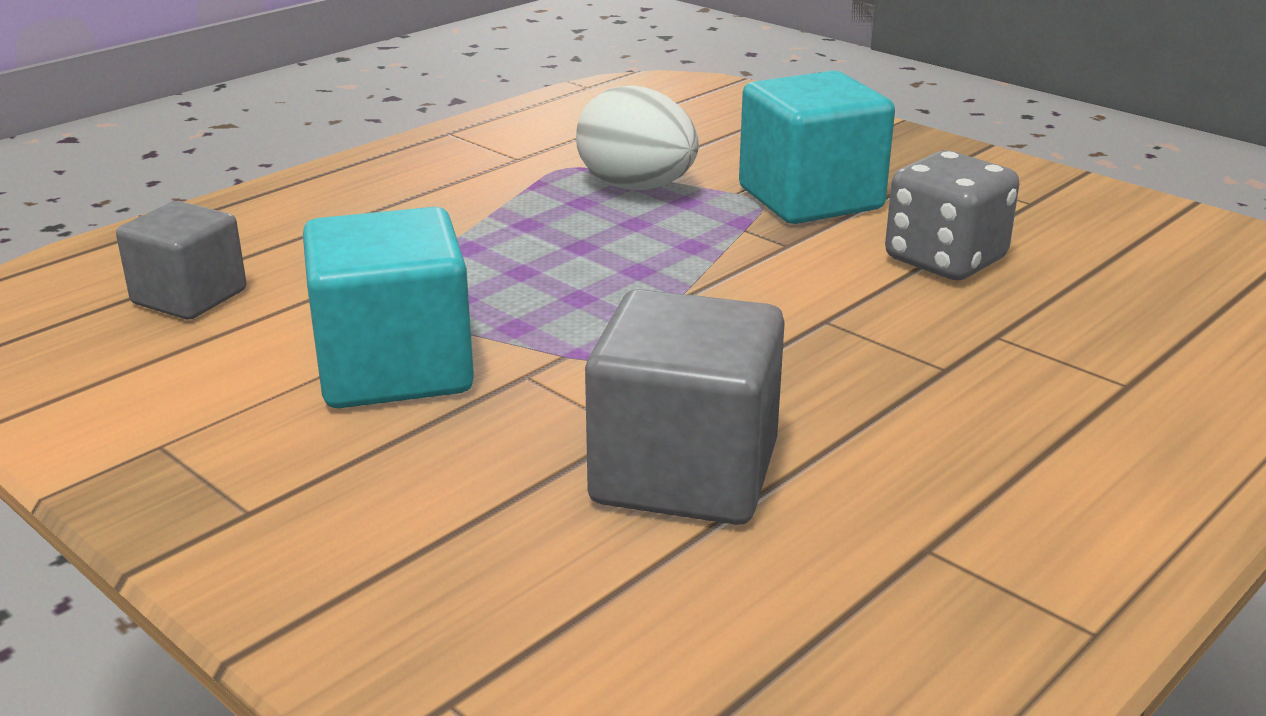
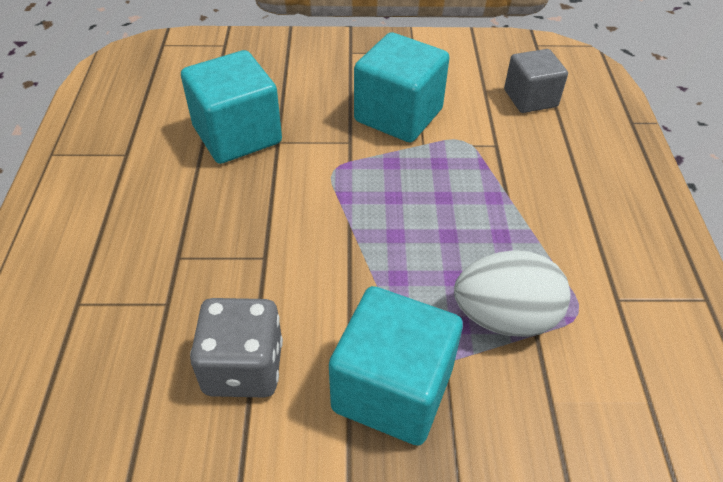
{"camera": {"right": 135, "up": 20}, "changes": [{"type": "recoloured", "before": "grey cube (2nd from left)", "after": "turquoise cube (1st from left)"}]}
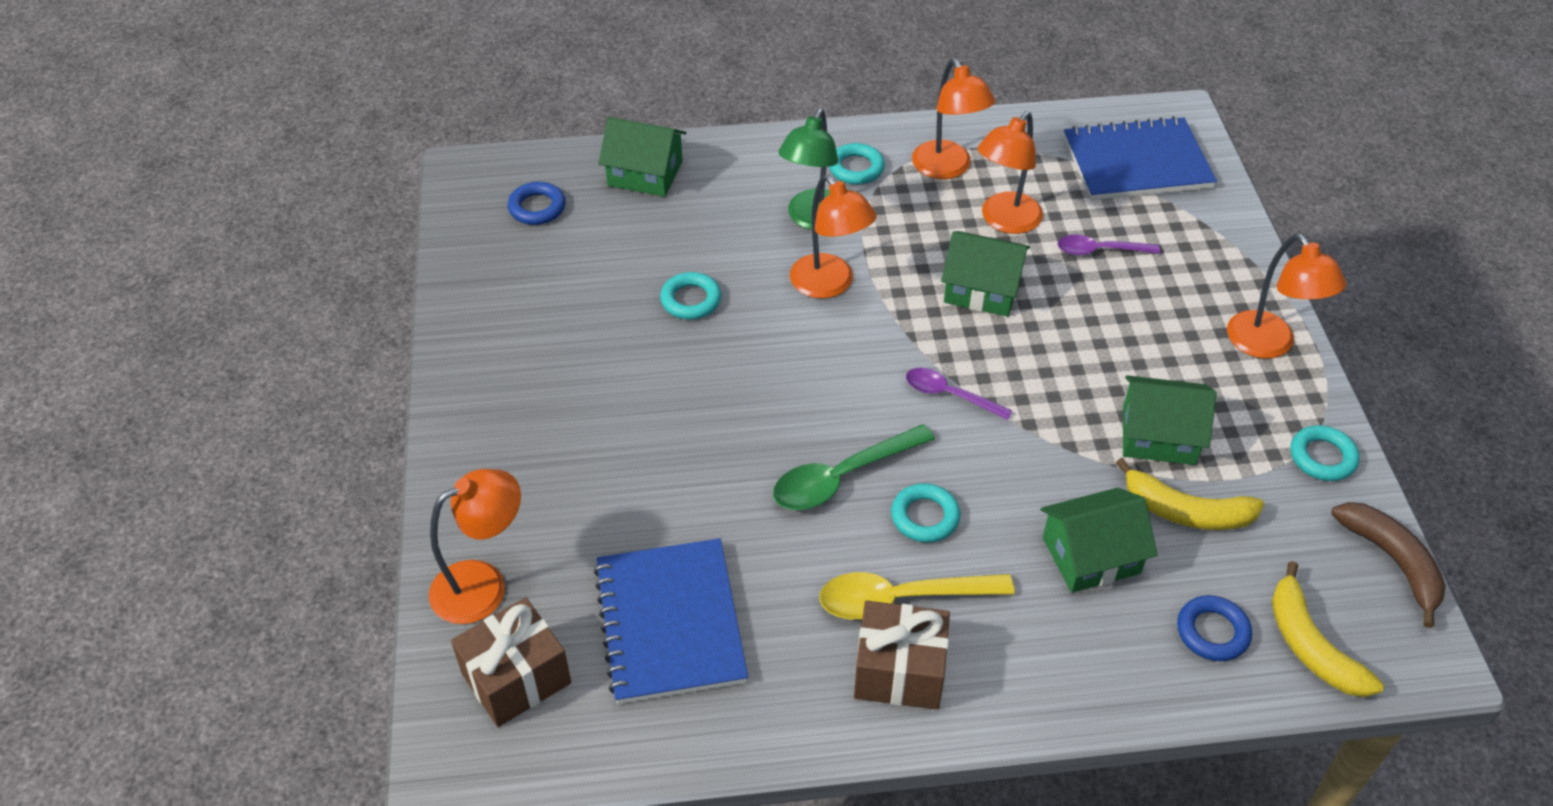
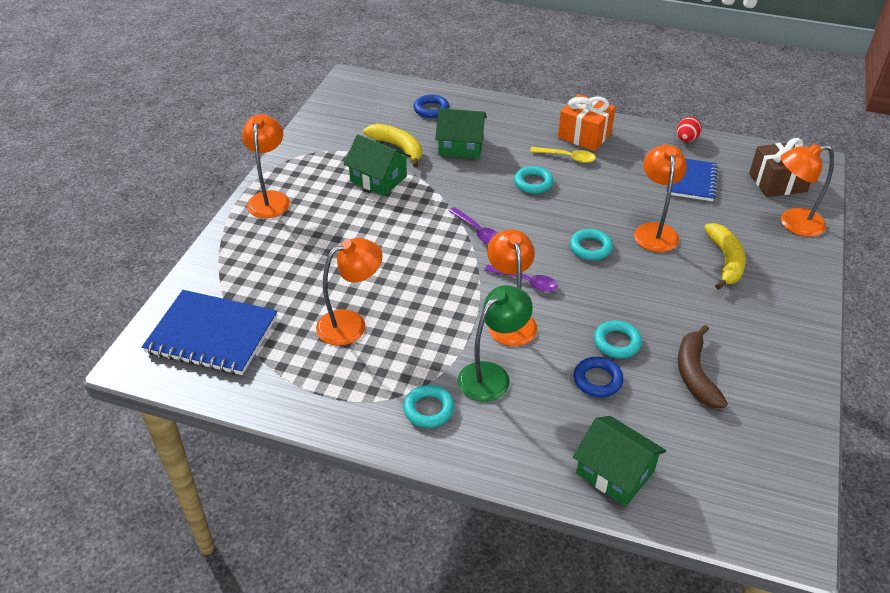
{"camera": {"right": -155, "up": -5}, "changes": [{"type": "moved", "before": "blue ring (1st from left in the first image)", "after": "blue ring (2nd from left)"}, {"type": "resized", "before": "blue notebook (1st from left in the first image)", "scale": 0.66}, {"type": "removed", "before": "green spoon"}, {"type": "resized", "before": "yellow spoon", "scale": 0.64}, {"type": "recoloured", "before": "brown gift (2nd from left)", "after": "orange gift"}, {"type": "moved", "before": "orange lamp (3rd from left in the first image)", "after": "orange lamp (4th from left)"}, {"type": "removed", "before": "green house (2nd from left)"}, {"type": "moved", "before": "purple spoon (2nd from left)"}, {"type": "moved", "before": "yellow banana (2nd from left)"}, {"type": "moved", "before": "turquoise ring (4th from left in the first image)", "after": "turquoise ring (3rd from left)"}, {"type": "moved", "before": "brown banana"}, {"type": "added", "after": "red egg"}]}
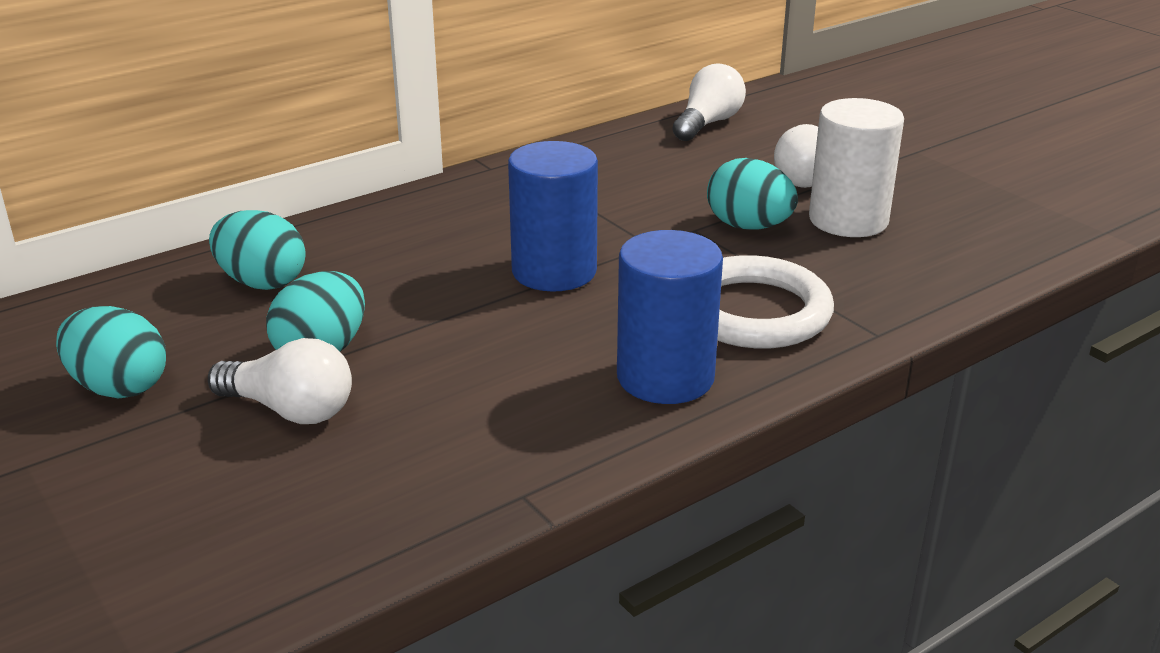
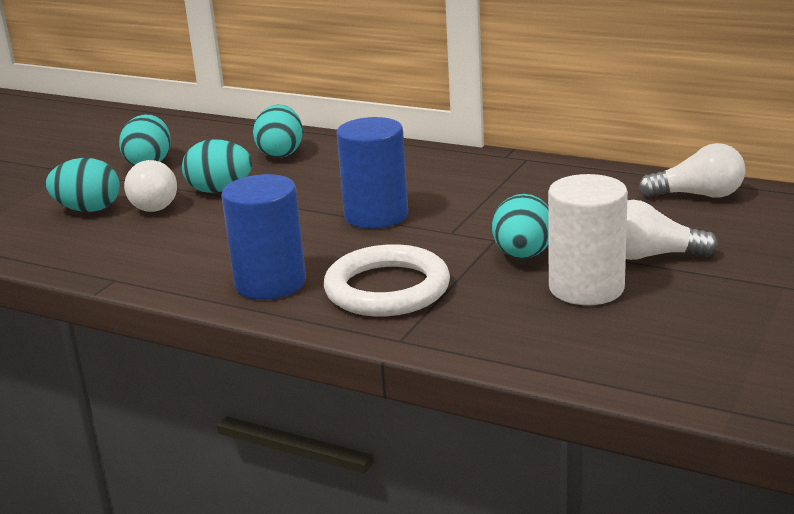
{"camera": {"right": 65, "up": -5}, "changes": [{"type": "added", "after": "turquoise egg (1st from left)"}]}
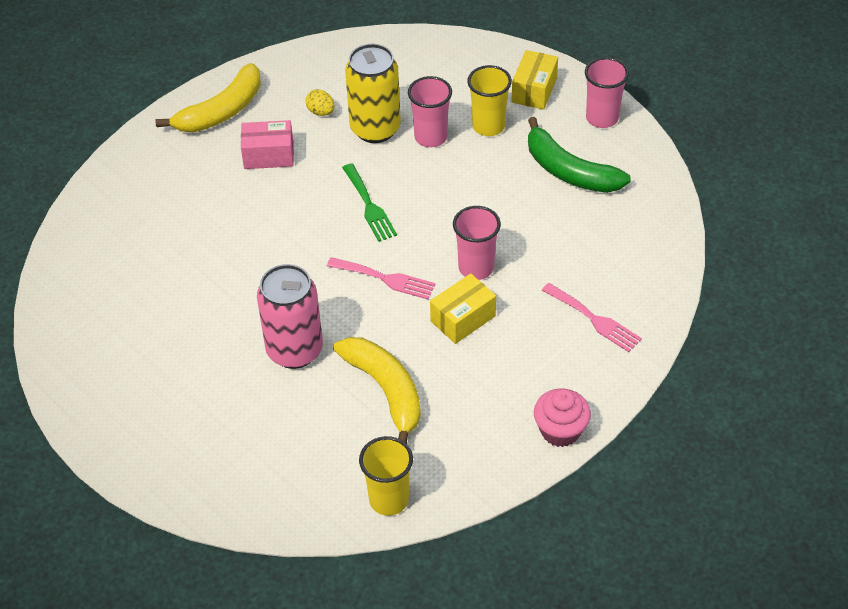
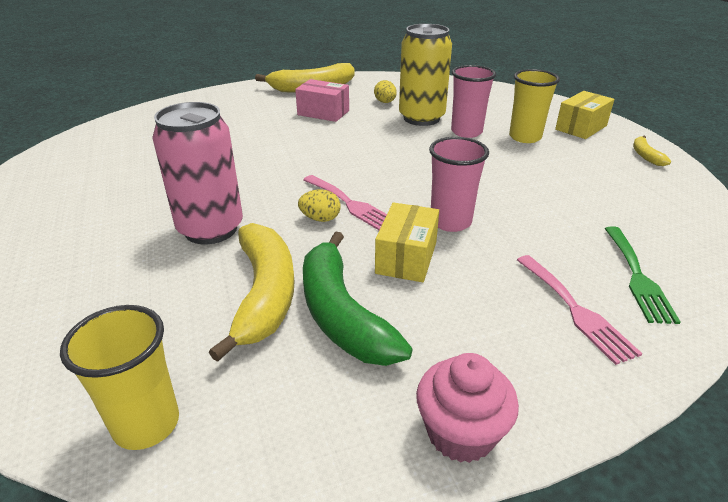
{"camera": {"right": 25, "up": -15}, "changes": [{"type": "moved", "before": "green fork"}, {"type": "turned", "before": "yellow box (1st from left)", "turn": -60}, {"type": "moved", "before": "green banana"}, {"type": "replaced", "before": "pink cup (3rd from left)", "after": "yellow banana (3rd from left)"}, {"type": "added", "after": "yellow egg (1st from left)"}]}
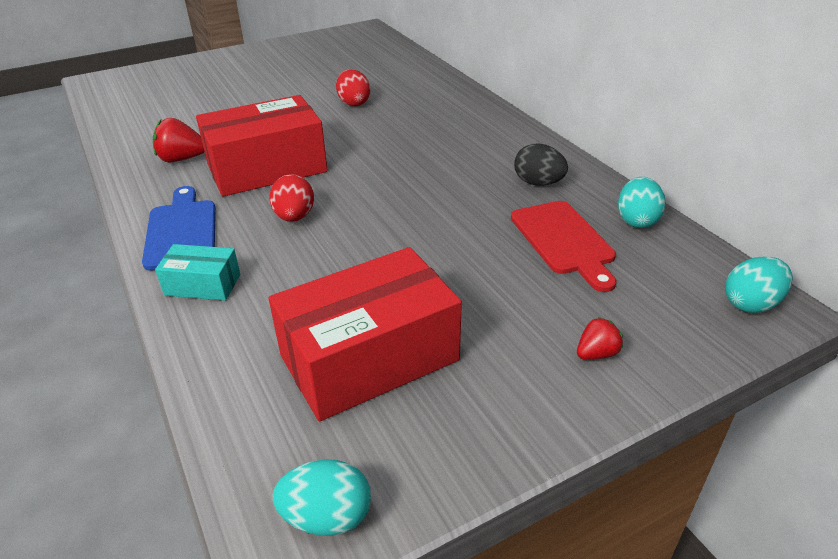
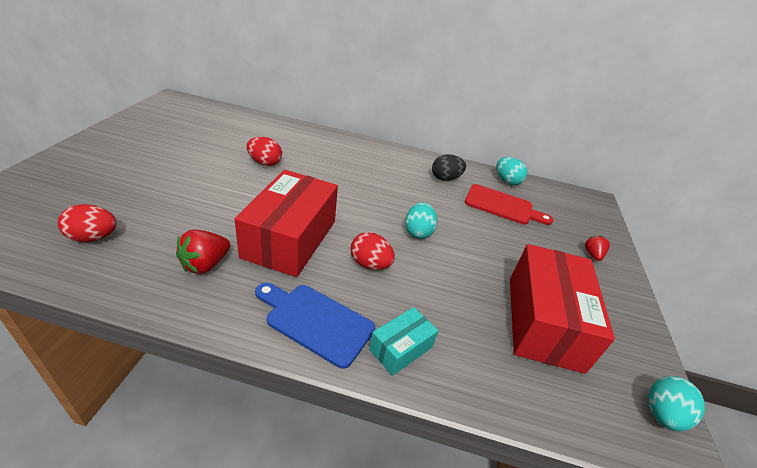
{"camera": {"right": -55, "up": 0}, "changes": [{"type": "moved", "before": "turquoise egg (3rd from left in the first image)", "after": "turquoise egg (1st from left)"}, {"type": "added", "after": "red egg (1st from left)"}]}
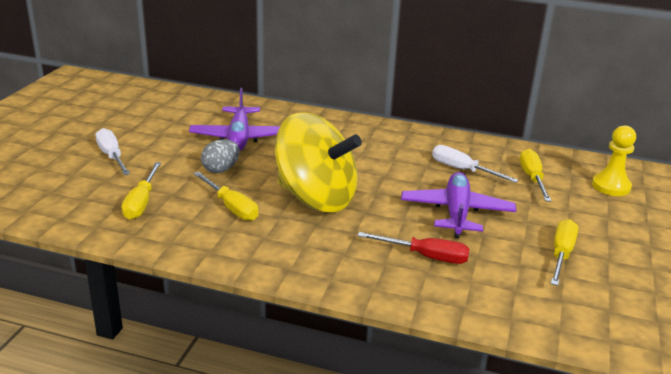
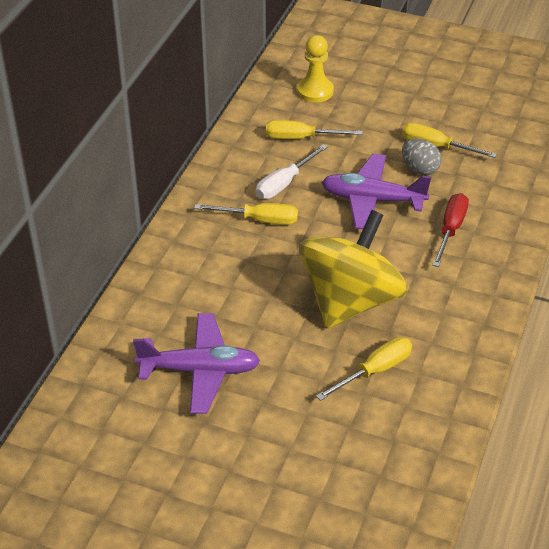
{"camera": {"right": -85, "up": 15}, "changes": [{"type": "removed", "before": "white screwdriver (1st from left)"}, {"type": "moved", "before": "yellow screwdriver (1st from left)"}, {"type": "moved", "before": "grey egg"}]}
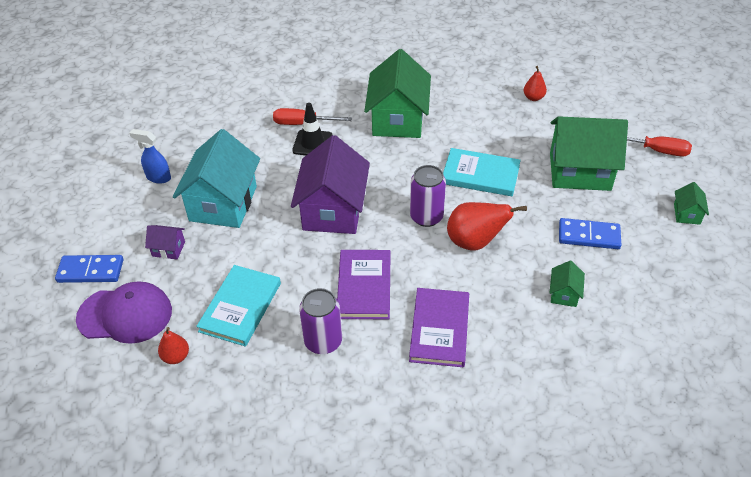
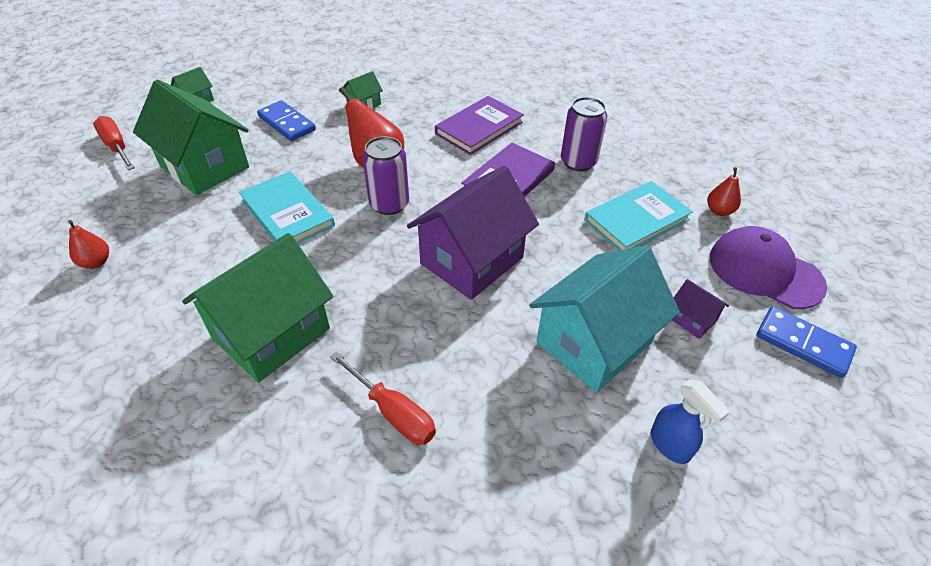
{"camera": {"right": -145, "up": 0}, "changes": [{"type": "removed", "before": "black traffic cone"}]}
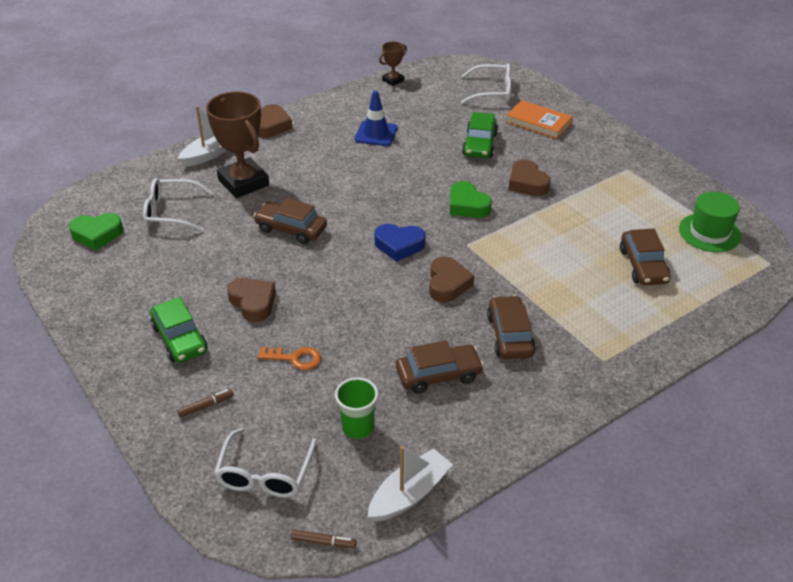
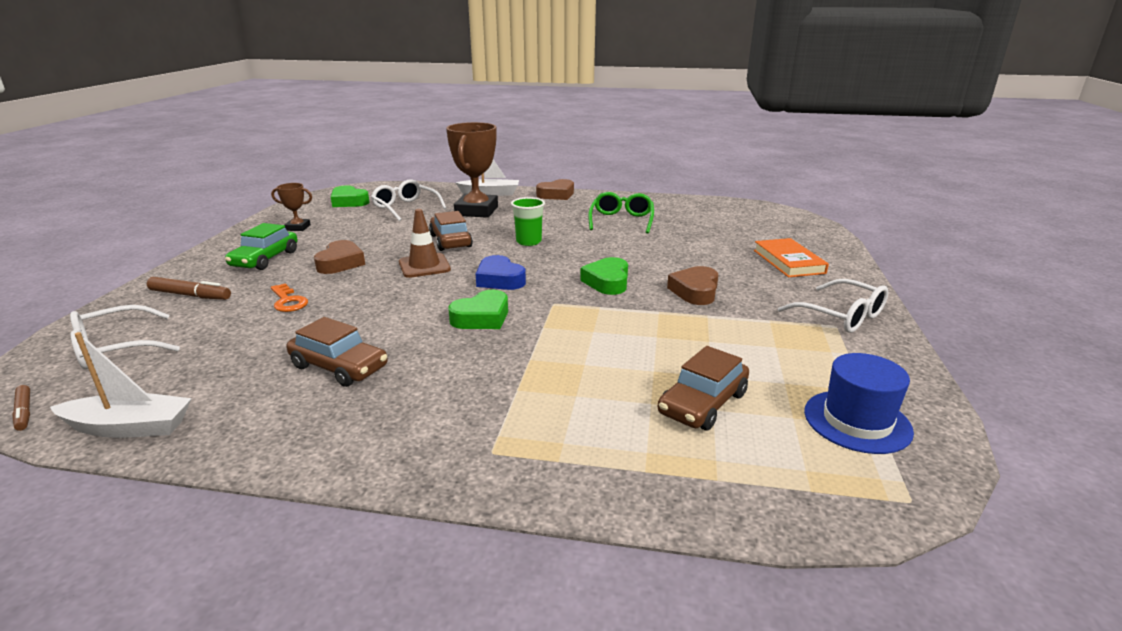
{"camera": {"right": 45, "up": -15}, "changes": [{"type": "resized", "before": "brown marker (1st from left in the first image)", "scale": 1.63}, {"type": "moved", "before": "green cup"}, {"type": "replaced", "before": "blue traffic cone", "after": "green glasses"}, {"type": "moved", "before": "brown trophy (2nd from left in the first image)", "after": "brown trophy (1st from left)"}, {"type": "recoloured", "before": "brown heart (3rd from left)", "after": "green heart (2nd from left)"}, {"type": "moved", "before": "white glasses (3rd from left)"}, {"type": "removed", "before": "green car (2nd from left)"}, {"type": "removed", "before": "brown car (3rd from left)"}, {"type": "recoloured", "before": "green hat", "after": "blue hat"}, {"type": "added", "after": "brown traffic cone"}]}
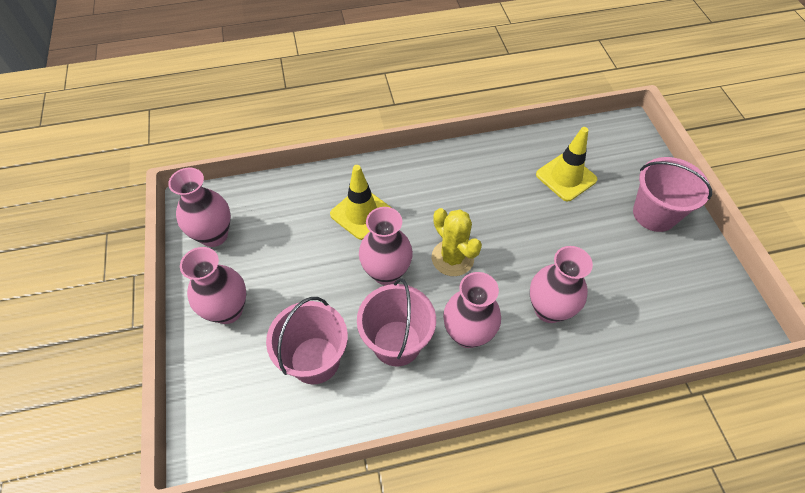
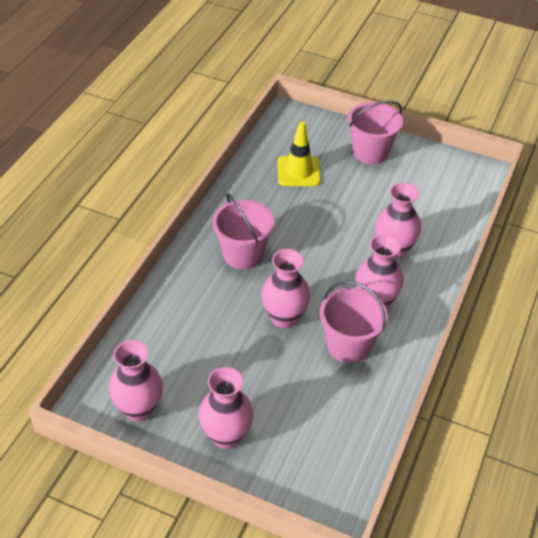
{"camera": {"right": -55, "up": -10}, "changes": [{"type": "moved", "before": "pink bucket (1st from left)"}, {"type": "removed", "before": "yellow traffic cone (1st from left)"}, {"type": "removed", "before": "yellow cactus"}]}
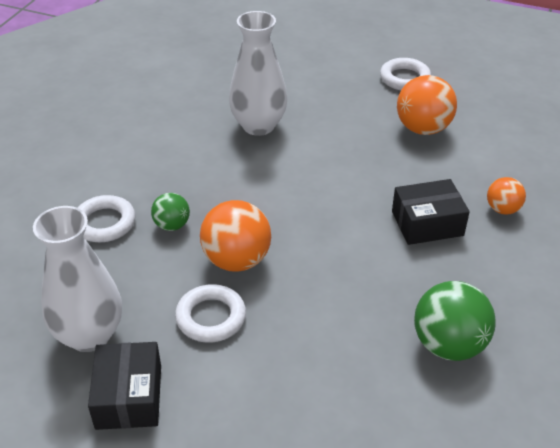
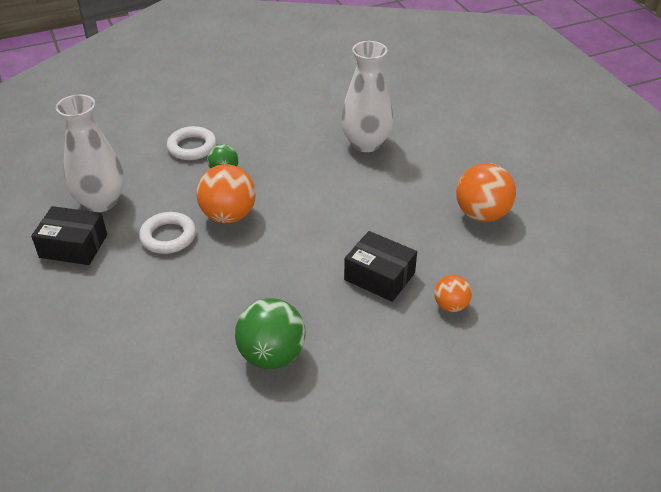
{"camera": {"right": 45, "up": 0}, "changes": [{"type": "turned", "before": "black box (1st from left)", "turn": 60}, {"type": "removed", "before": "white ring (3rd from left)"}]}
